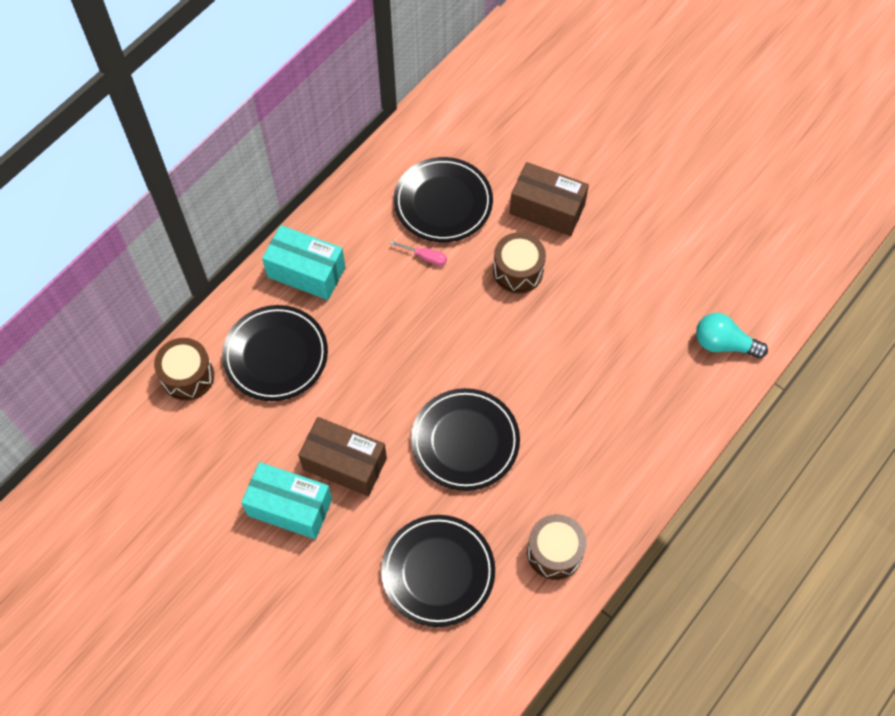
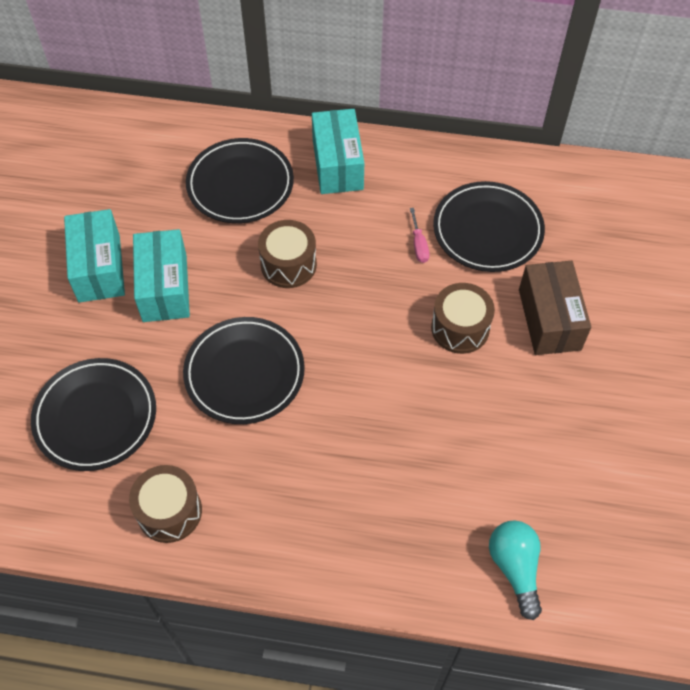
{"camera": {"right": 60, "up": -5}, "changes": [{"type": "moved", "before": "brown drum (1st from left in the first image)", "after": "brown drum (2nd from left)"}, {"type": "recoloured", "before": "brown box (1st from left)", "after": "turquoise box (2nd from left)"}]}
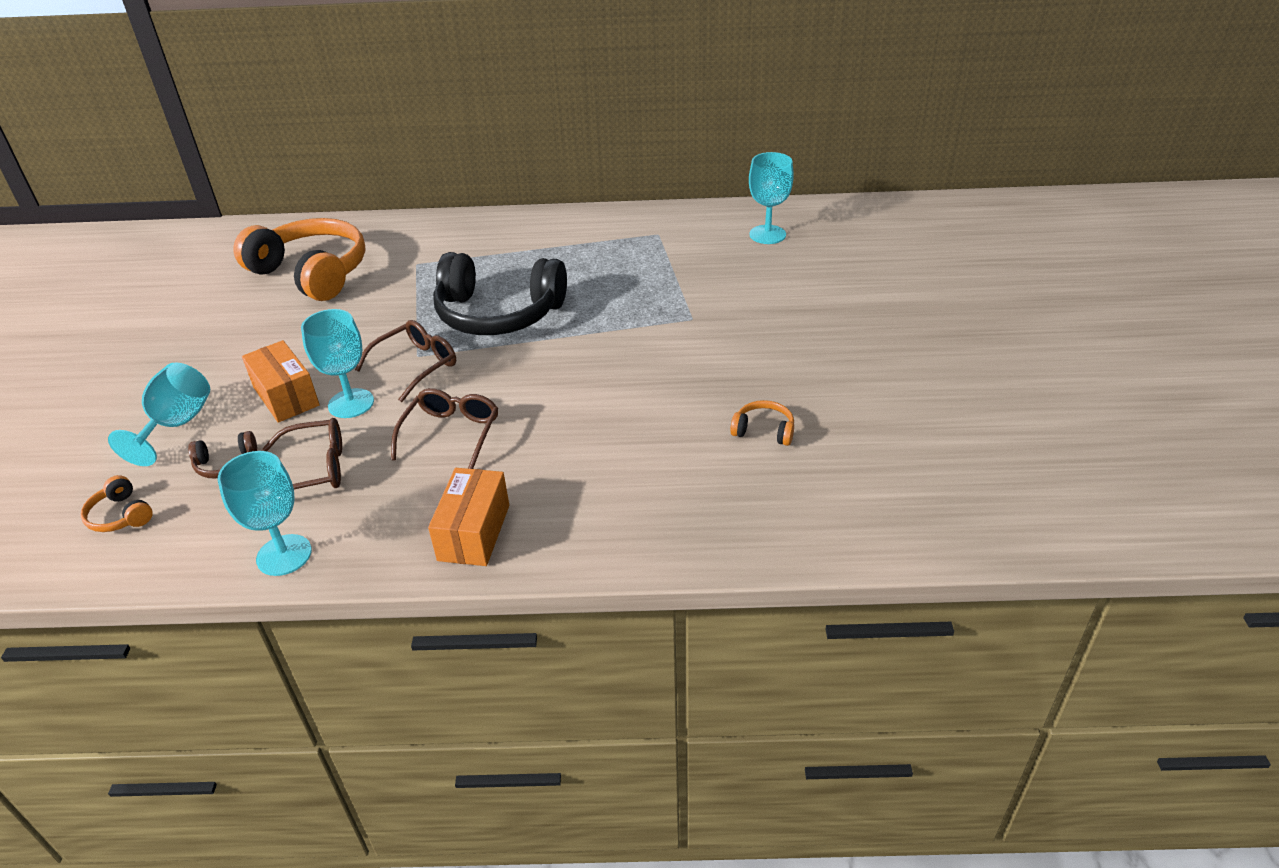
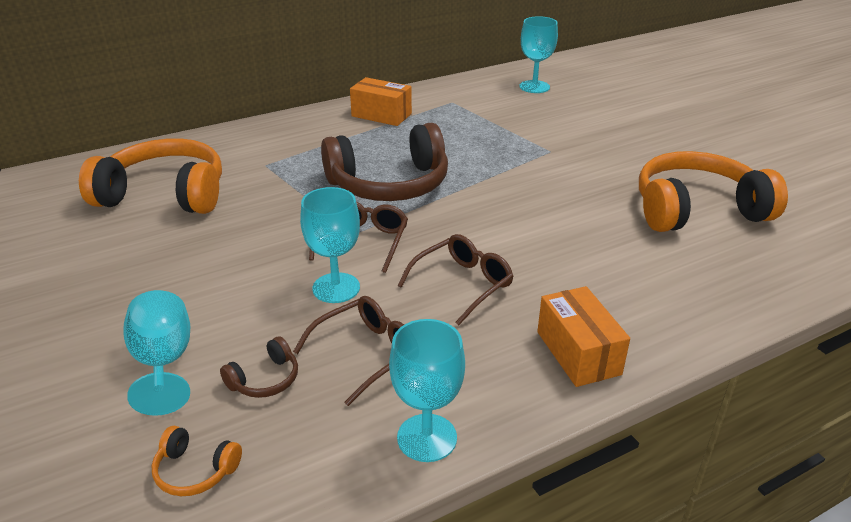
{"camera": {"right": -30, "up": -5}, "changes": [{"type": "moved", "before": "orange box (1st from left)"}, {"type": "turned", "before": "brown glasses (3rd from left)", "turn": 60}, {"type": "recoloured", "before": "black headphones", "after": "brown headphones (2nd from left)"}, {"type": "resized", "before": "orange headphones (3rd from left)", "scale": 2.46}]}
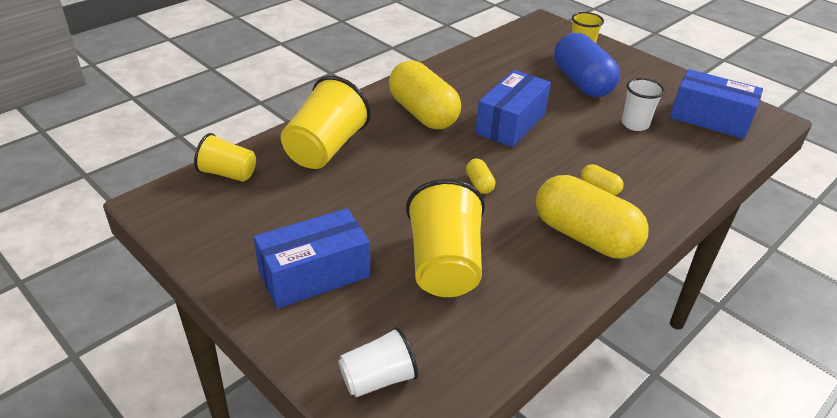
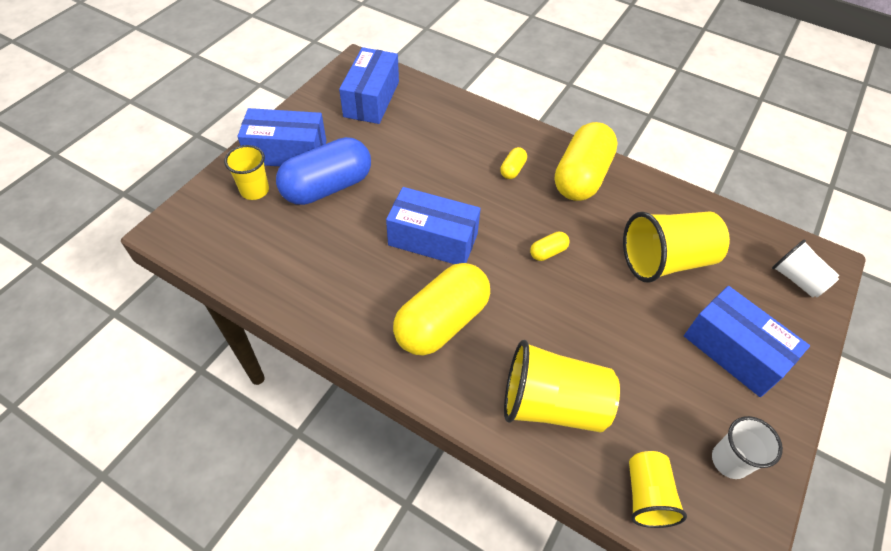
{"camera": {"right": -105, "up": 15}, "changes": [{"type": "moved", "before": "white cup (2nd from left in the first image)", "after": "white cup (1st from left)"}, {"type": "added", "after": "blue box (1st from left)"}]}
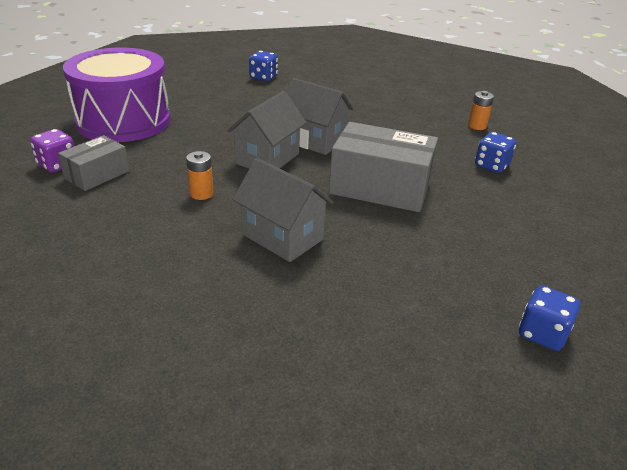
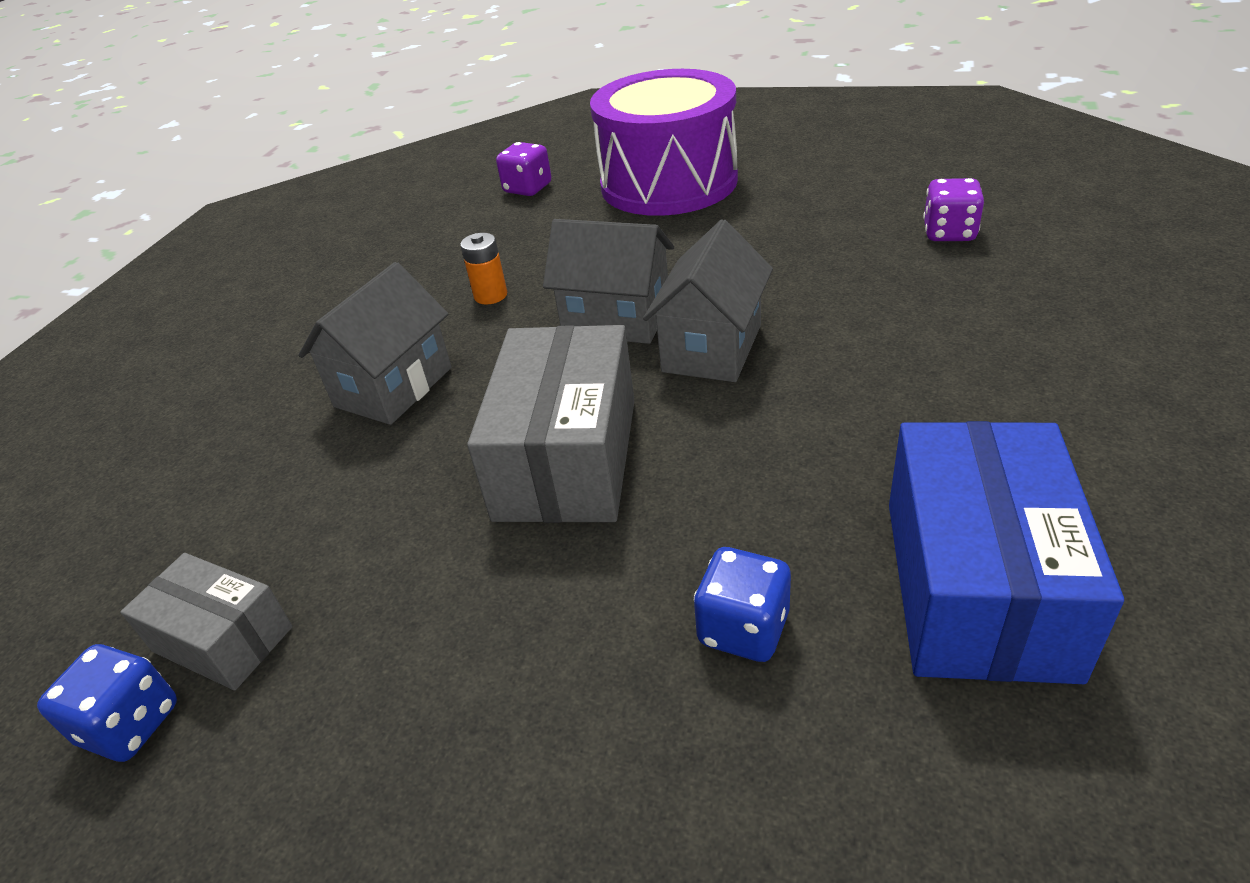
{"camera": {"right": 85, "up": 5}, "changes": [{"type": "moved", "before": "grey box (1st from left)"}, {"type": "recoloured", "before": "blue dice (1st from left)", "after": "purple dice (2nd from left)"}, {"type": "replaced", "before": "orange battery (2nd from left)", "after": "blue box"}]}
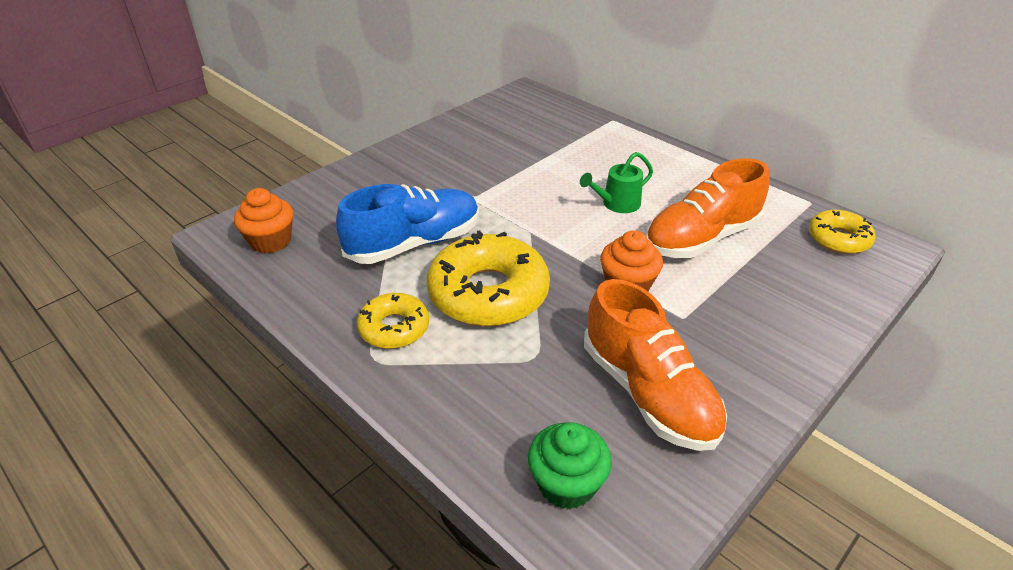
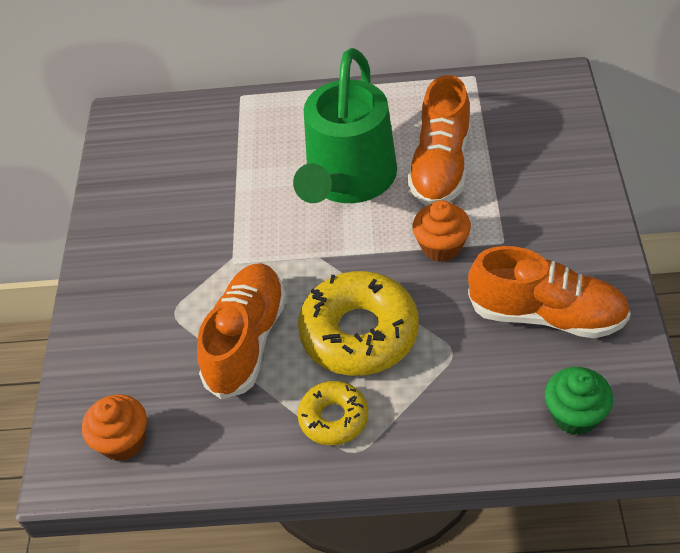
{"camera": {"right": -40, "up": 10}, "changes": [{"type": "recoloured", "before": "blue shoe", "after": "orange shoe (1st from left)"}, {"type": "resized", "before": "green watering can", "scale": 2.36}, {"type": "removed", "before": "yellow donut (3rd from left)"}]}
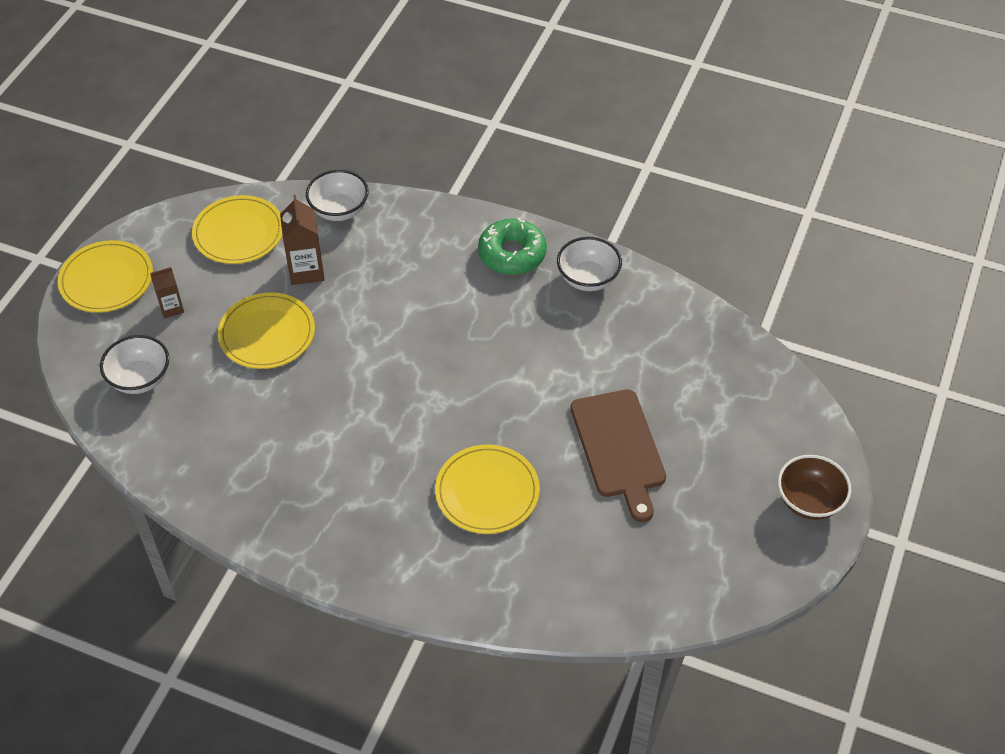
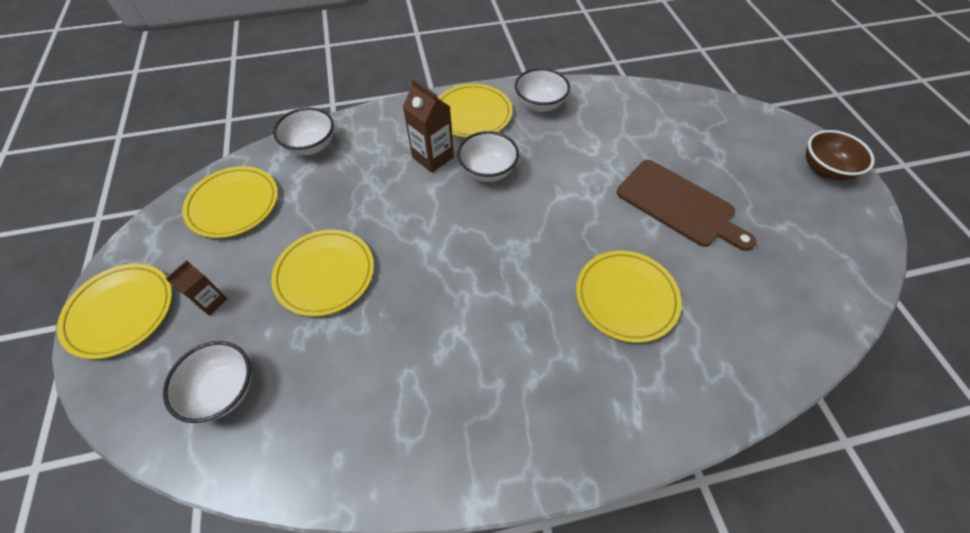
{"camera": {"right": -35, "up": 5}, "changes": [{"type": "moved", "before": "brown carton (2nd from left)"}, {"type": "replaced", "before": "green donut", "after": "yellow plate (4th from left)"}, {"type": "added", "after": "white bowl (3rd from left)"}]}
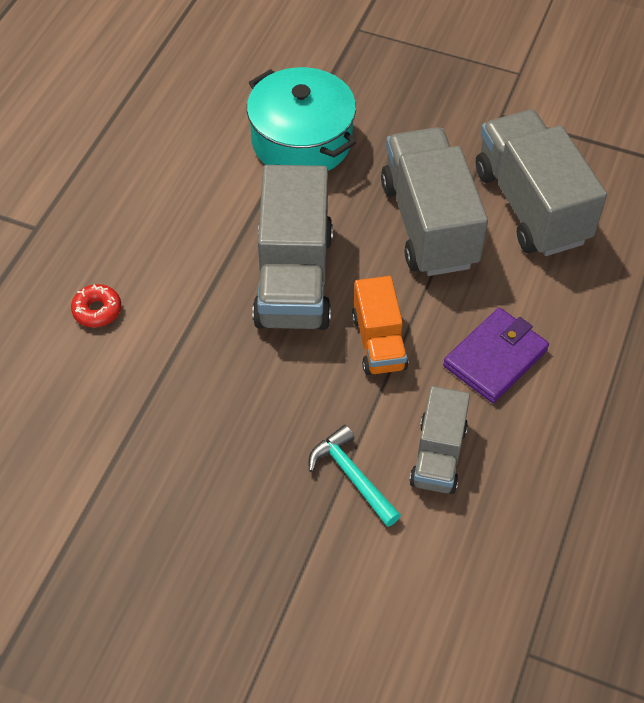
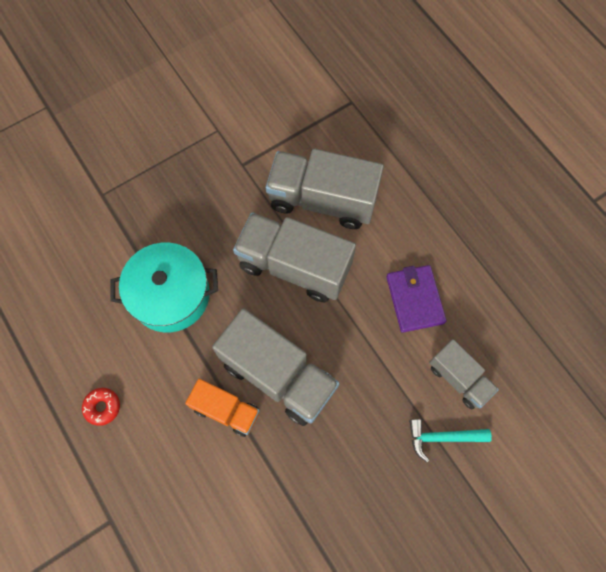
{"camera": {"right": -55, "up": 15}, "changes": [{"type": "moved", "before": "red donut"}, {"type": "moved", "before": "orange truck"}]}
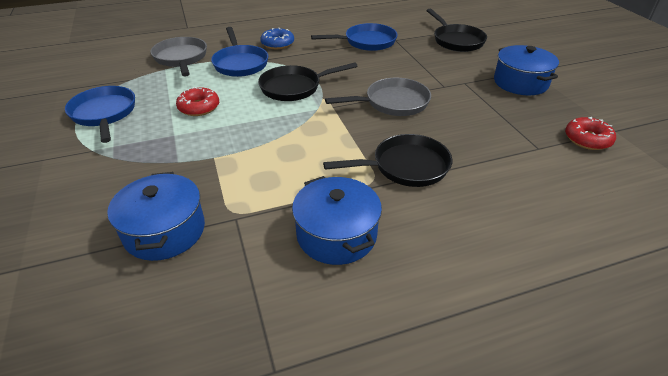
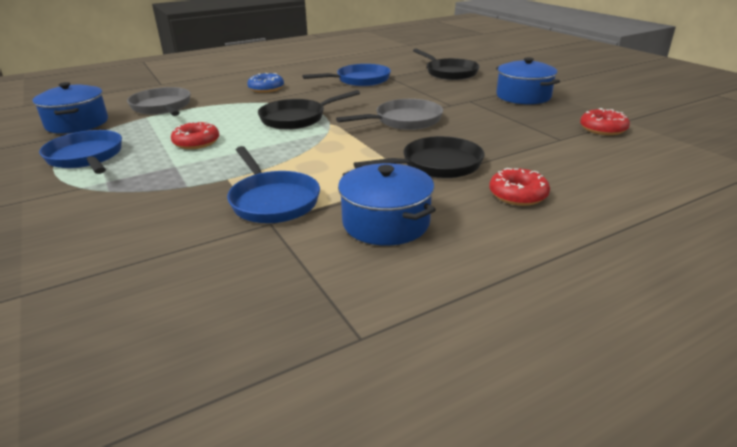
{"camera": {"right": -10, "up": -10}, "changes": [{"type": "moved", "before": "blue pot (1st from left)"}, {"type": "moved", "before": "blue pan (2nd from left)"}, {"type": "added", "after": "red donut (2nd from left)"}]}
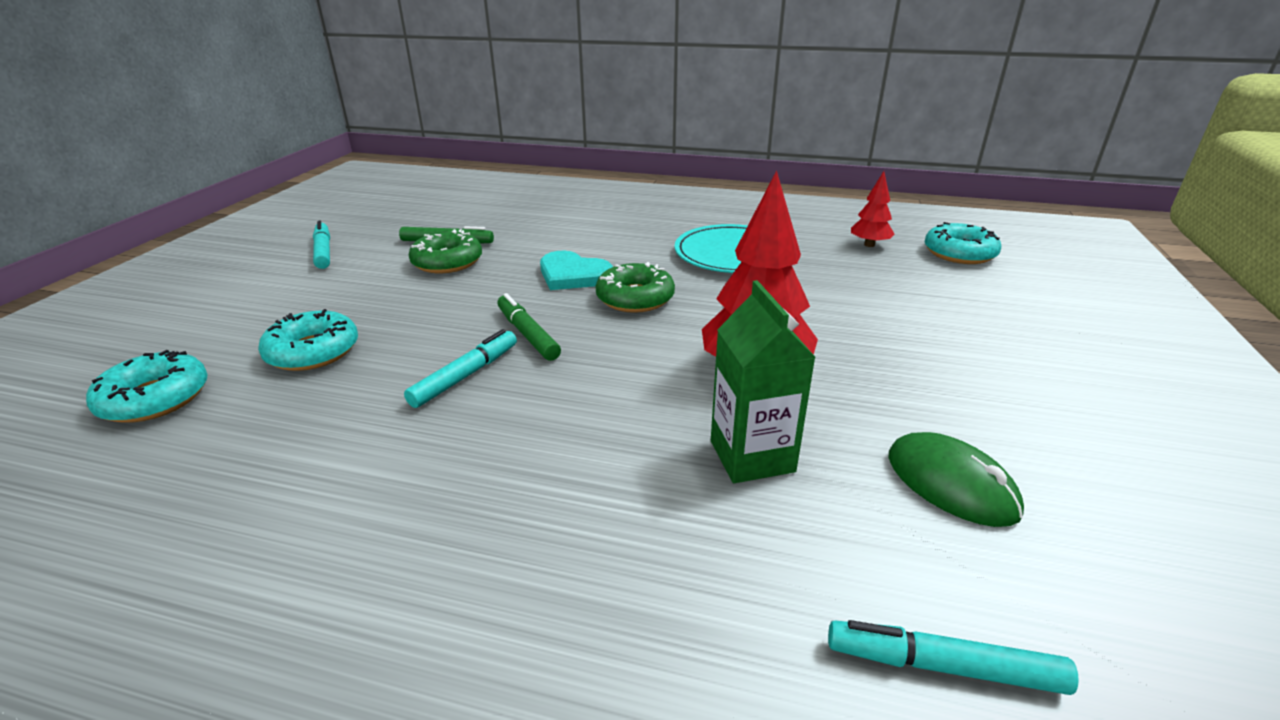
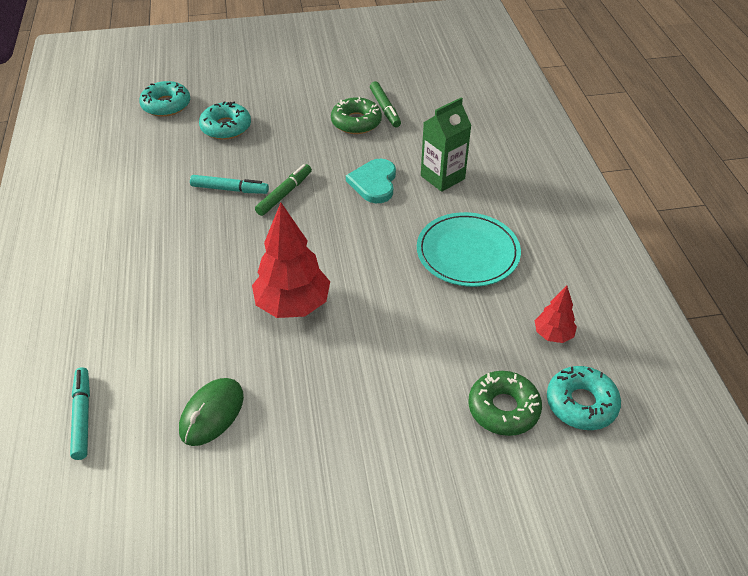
{"camera": {"right": 65, "up": 15}, "changes": [{"type": "removed", "before": "turquoise marker (1st from left)"}, {"type": "moved", "before": "green donut (2nd from left)"}, {"type": "moved", "before": "green carton"}]}
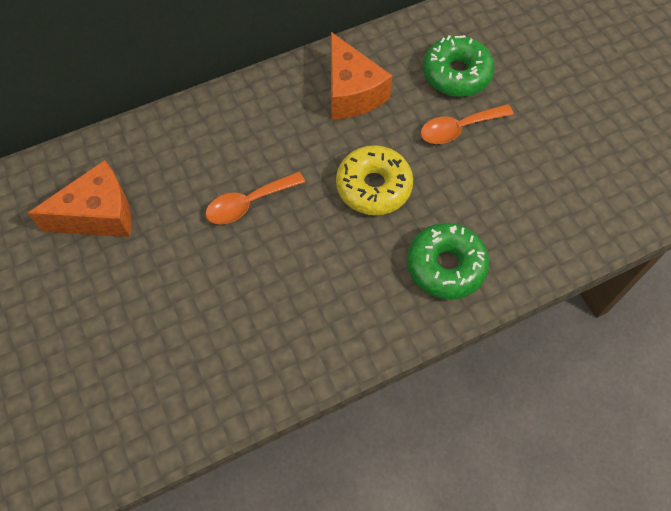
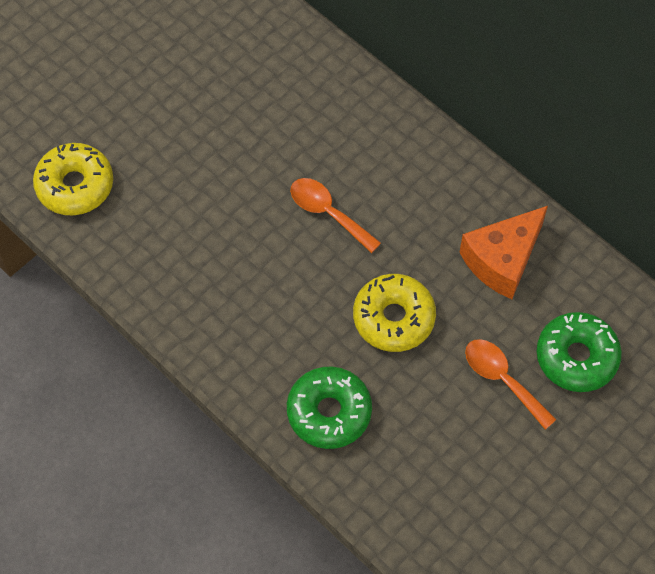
{"camera": {"right": 70, "up": 0}, "changes": [{"type": "removed", "before": "orange cheese (1st from left)"}, {"type": "added", "after": "yellow donut (1st from left)"}]}
